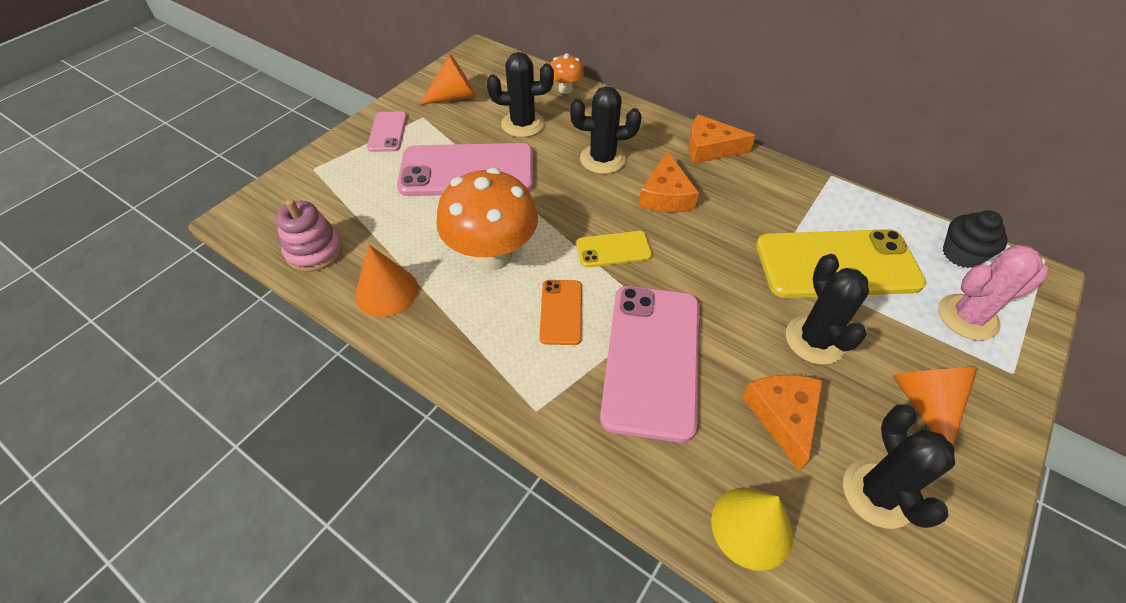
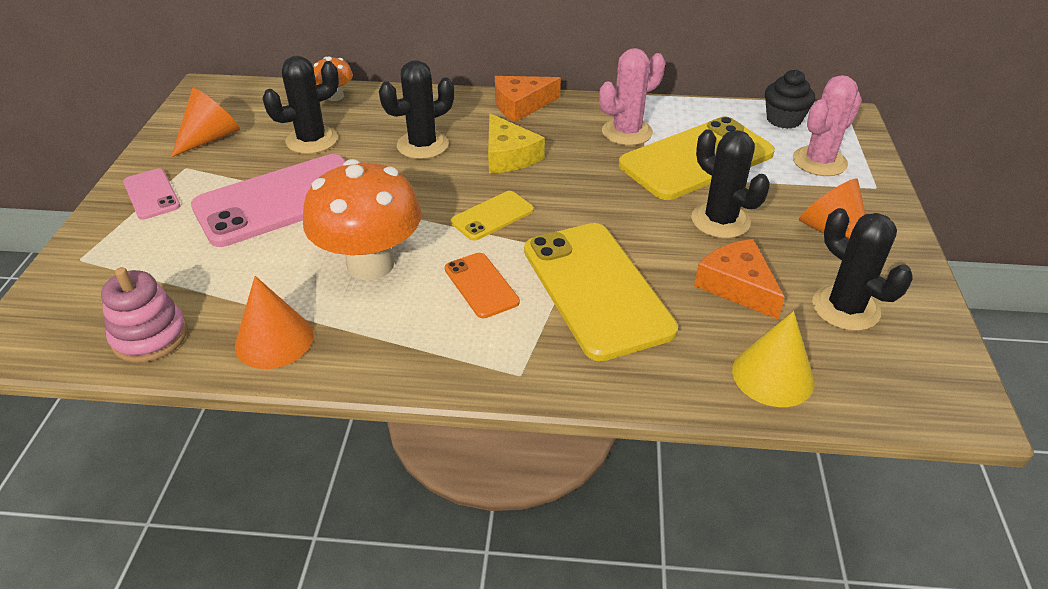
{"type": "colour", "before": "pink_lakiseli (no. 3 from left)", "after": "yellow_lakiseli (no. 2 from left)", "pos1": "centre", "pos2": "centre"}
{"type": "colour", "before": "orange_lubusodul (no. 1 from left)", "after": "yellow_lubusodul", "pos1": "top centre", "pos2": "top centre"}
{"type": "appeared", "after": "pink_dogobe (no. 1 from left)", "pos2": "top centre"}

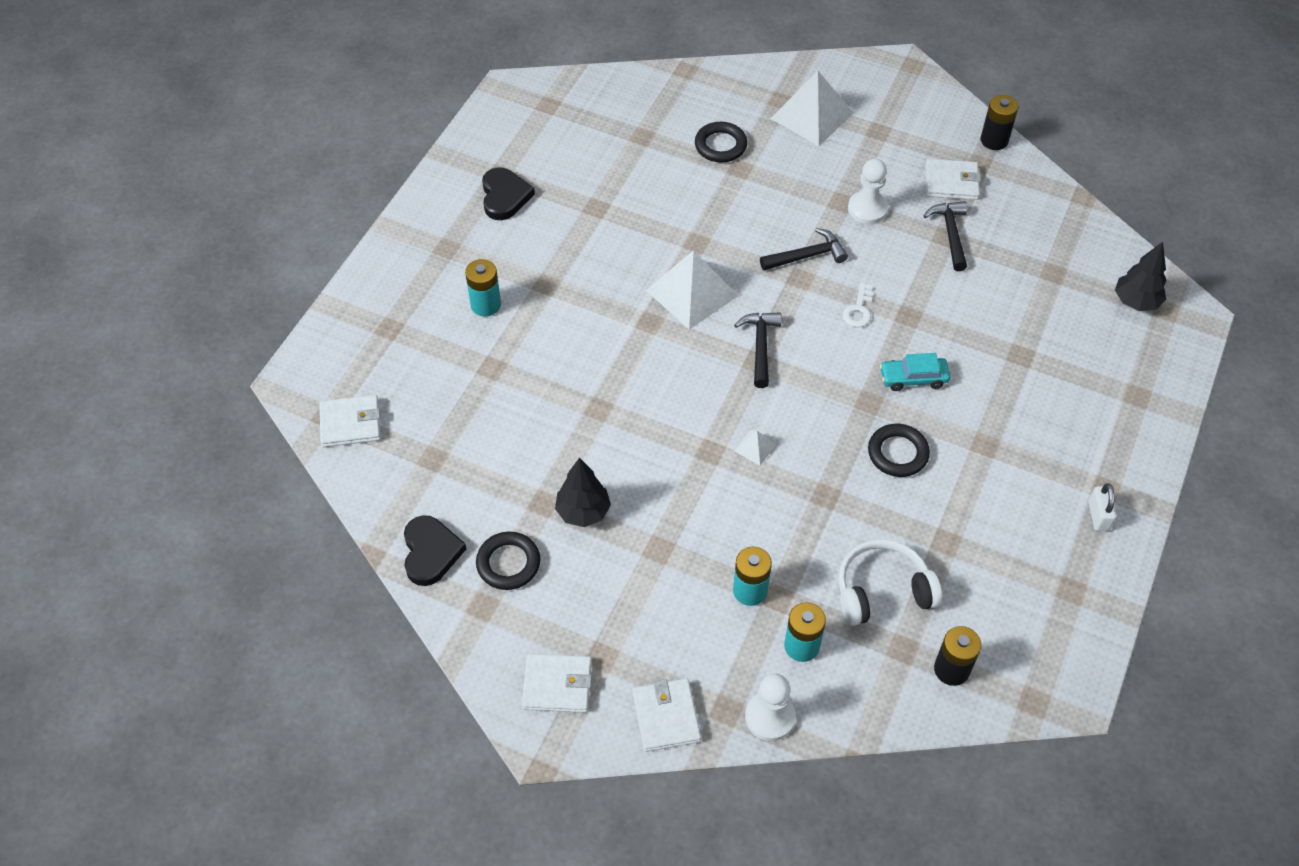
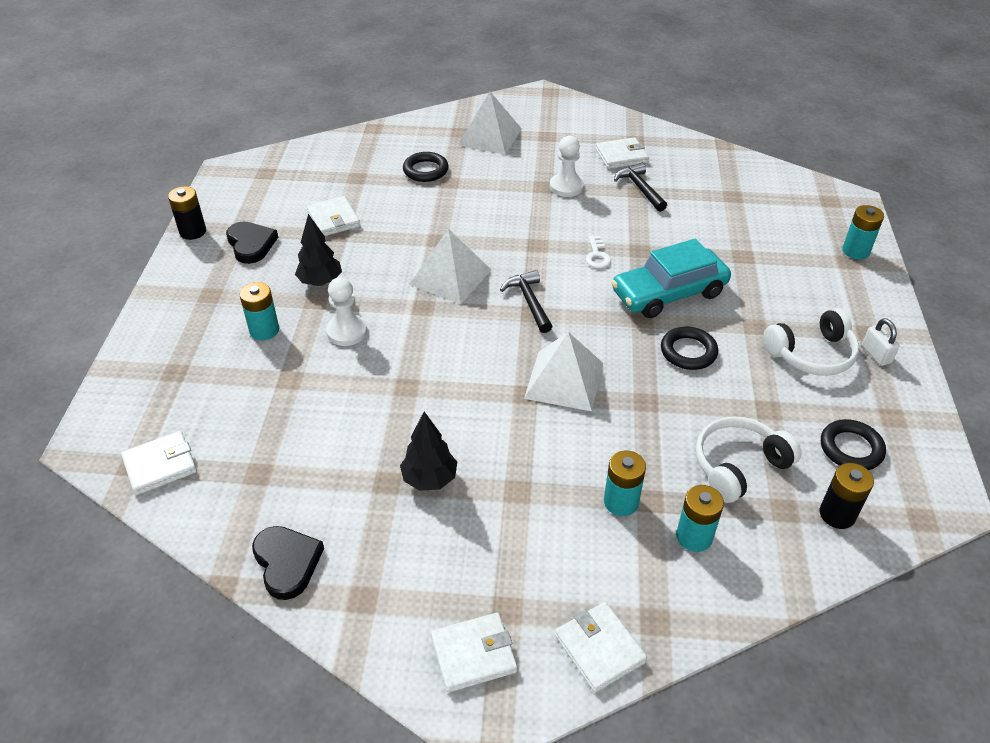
{"type": "relocated", "before": "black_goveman (no. 1 from left in the first image)", "after": "black_goveman (no. 3 from left)", "pos1": "centre", "pos2": "middle right"}
{"type": "size", "before": "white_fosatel (no. 2 from left in the first image)", "pos1": "centre", "pos2": "centre", "scale": 2.29}
{"type": "relocated", "before": "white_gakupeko (no. 1 from left)", "pos1": "bottom centre", "pos2": "centre"}
{"type": "missing", "before": "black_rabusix (no. 2 from left)", "pos1": "top centre"}
{"type": "size", "before": "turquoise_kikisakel", "pos1": "middle right", "pos2": "middle right", "scale": 1.91}
{"type": "relocated", "before": "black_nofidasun (no. 2 from left in the first image)", "after": "black_nofidasun (no. 1 from left)", "pos1": "top right", "pos2": "top left"}
{"type": "relocated", "before": "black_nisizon (no. 2 from left in the first image)", "after": "black_nisizon (no. 1 from left)", "pos1": "top right", "pos2": "middle left"}
{"type": "appeared", "after": "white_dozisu (no. 2 from left)", "pos2": "top centre"}
{"type": "appeared", "after": "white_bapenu (no. 2 from left)", "pos2": "middle right"}
{"type": "appeared", "after": "turquoise_nofidasun (no. 4 from left)", "pos2": "top right"}

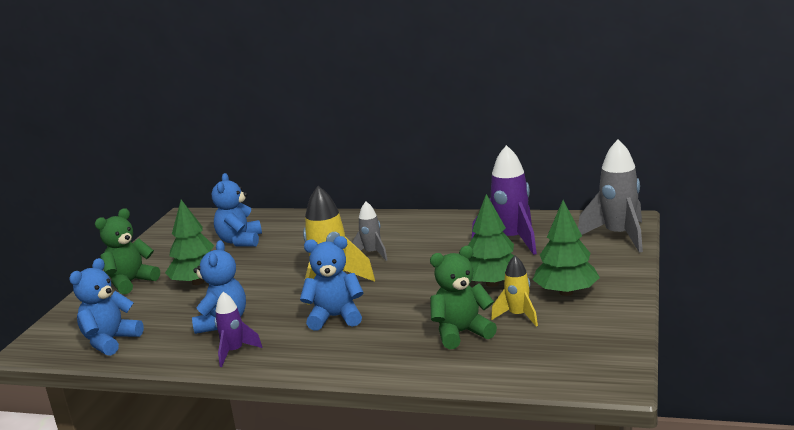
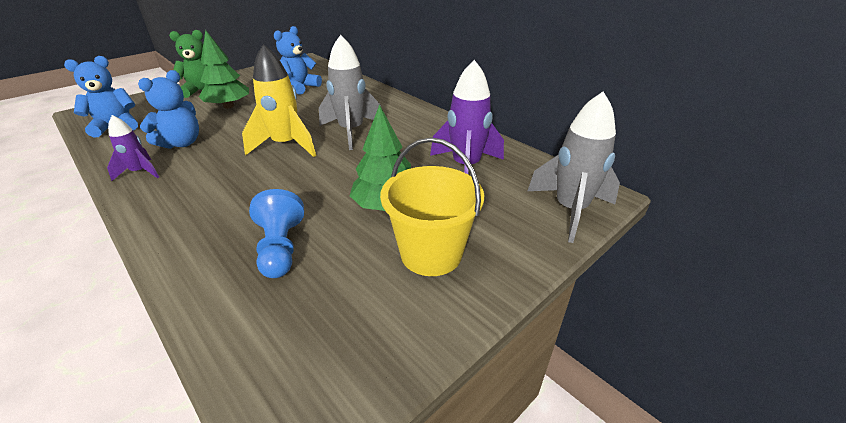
{"type": "missing", "before": "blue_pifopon (no. 4 from left)", "pos1": "centre"}
{"type": "size", "before": "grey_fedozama (no. 1 from left)", "pos1": "centre", "pos2": "top centre", "scale": 1.75}
{"type": "exchanged", "before": "green_pifopon (no. 2 from left)", "after": "blue_gakupeko", "pos1": "bottom centre", "pos2": "middle left"}
{"type": "missing", "before": "yellow_fedozama (no. 2 from left)", "pos1": "bottom centre"}
{"type": "exchanged", "before": "green_nisizon (no. 3 from left)", "after": "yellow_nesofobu", "pos1": "middle right", "pos2": "centre"}

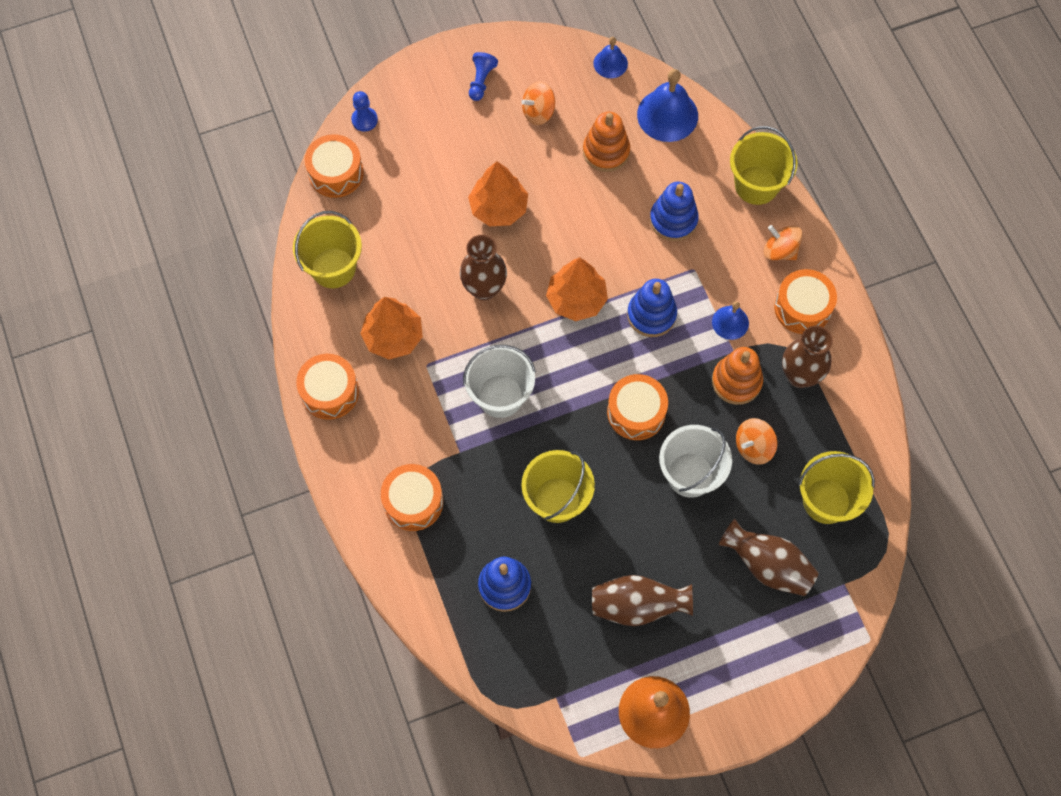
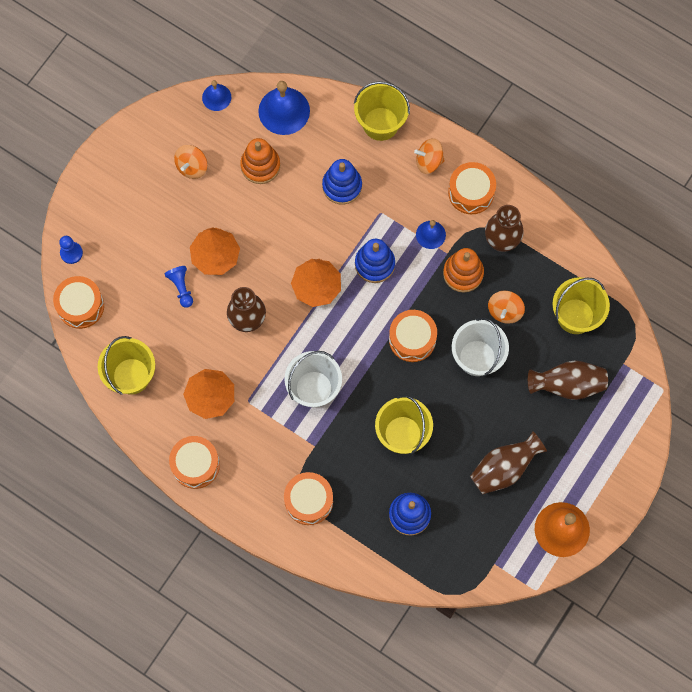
{"type": "relocated", "before": "blue_gakupeko (no. 2 from left)", "pos1": "top centre", "pos2": "middle left"}

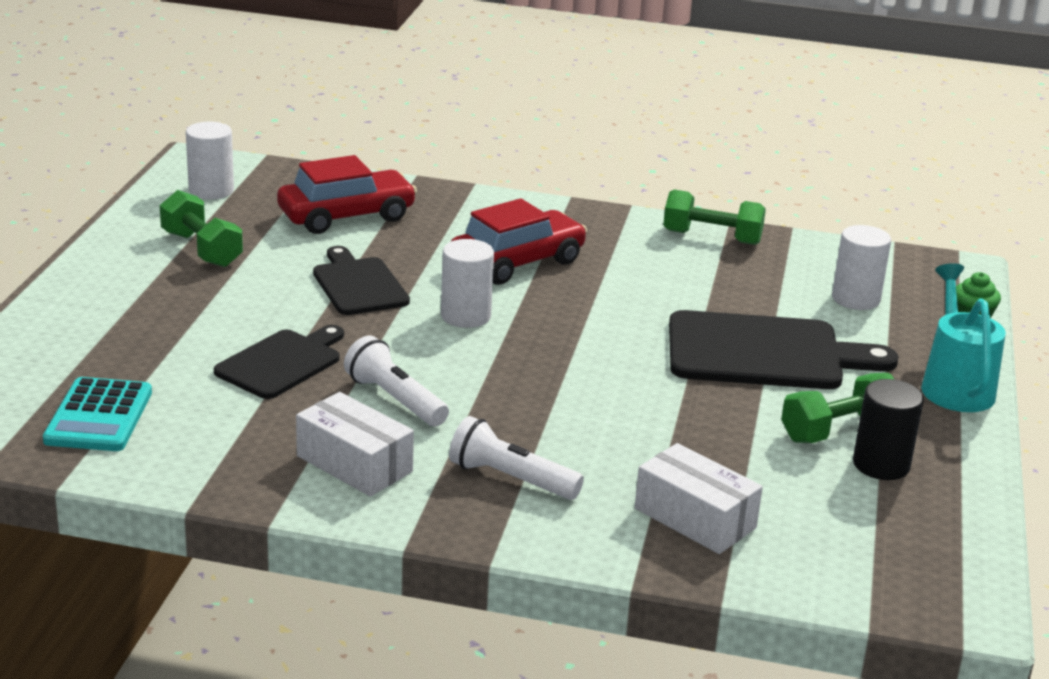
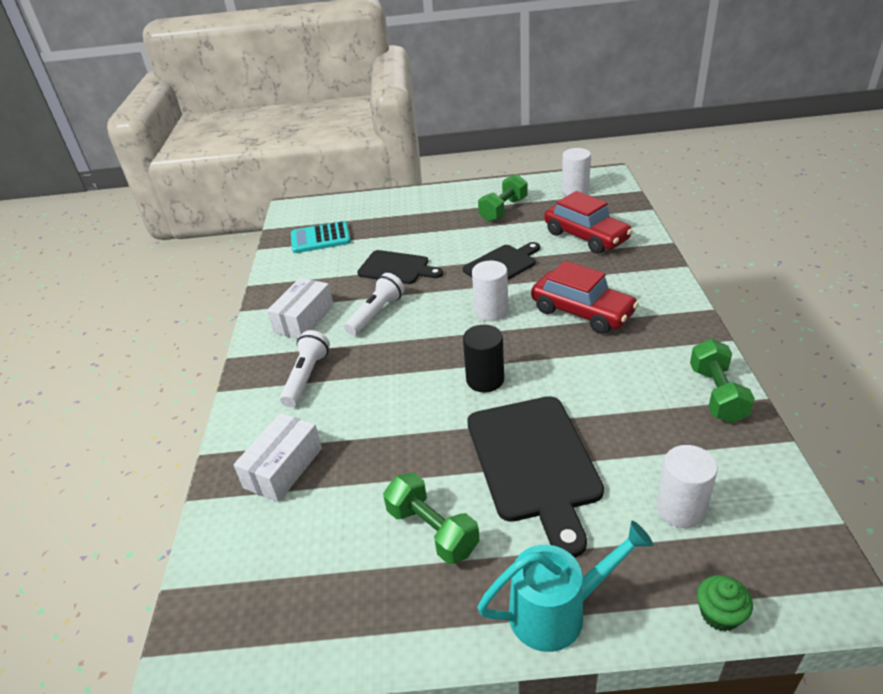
{"type": "relocated", "before": "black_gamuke", "pos1": "middle right", "pos2": "centre"}

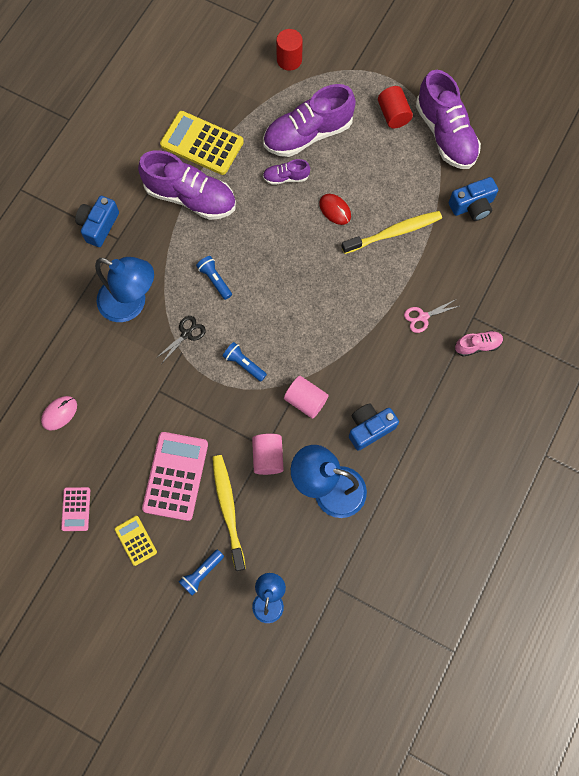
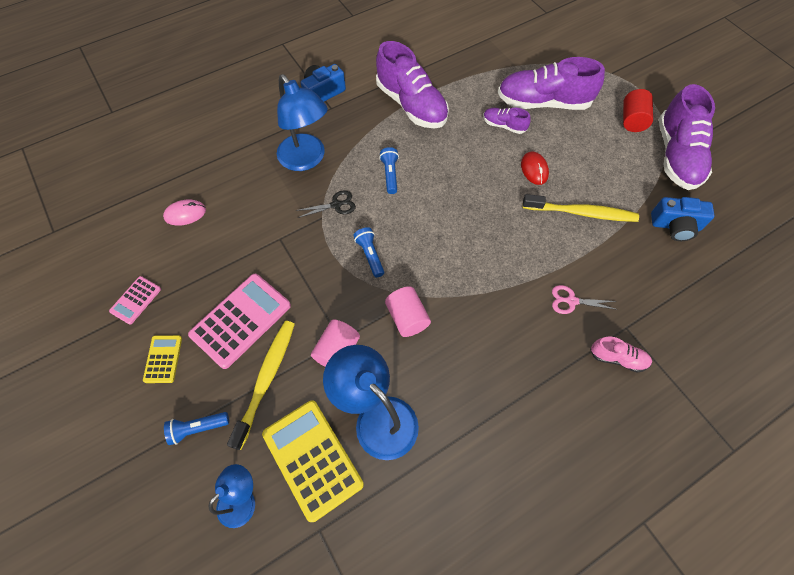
{"type": "relocated", "before": "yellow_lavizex (no. 2 from left)", "pos1": "top centre", "pos2": "bottom centre"}
{"type": "missing", "before": "red_gamuke (no. 1 from left)", "pos1": "top centre"}
{"type": "missing", "before": "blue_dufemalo (no. 2 from left)", "pos1": "centre"}

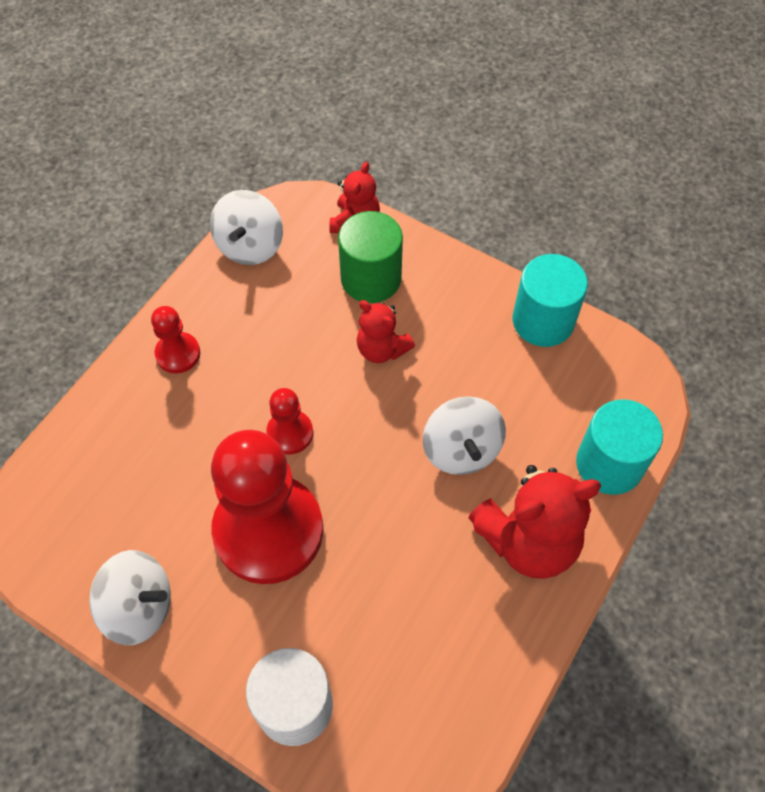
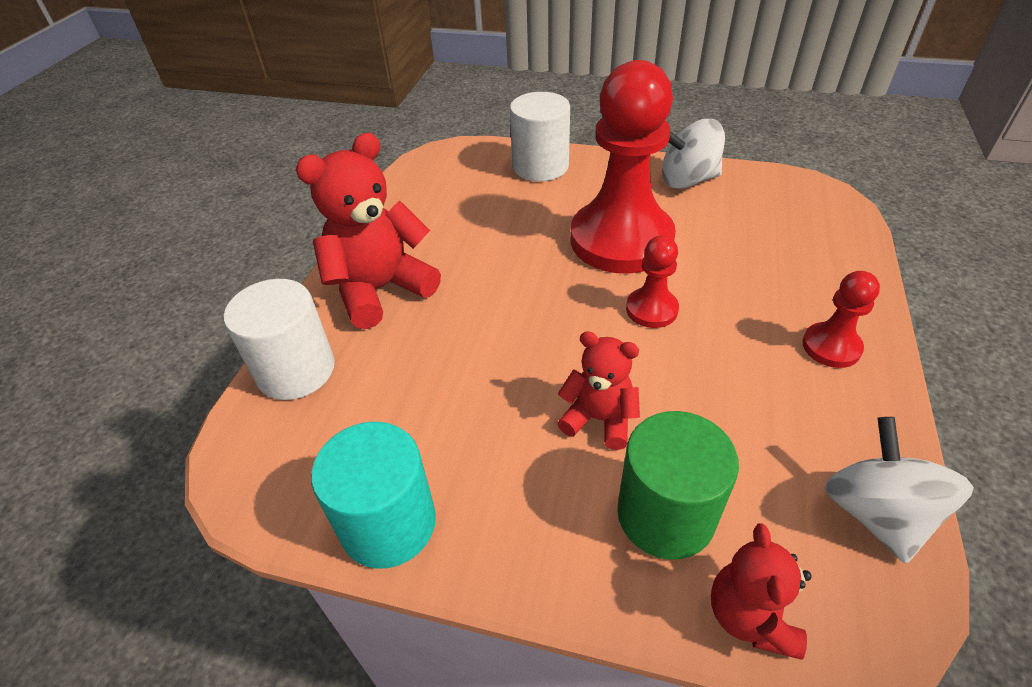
{"type": "missing", "before": "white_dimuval (no. 3 from left)", "pos1": "centre"}
{"type": "colour", "before": "turquoise_gamuke (no. 2 from left)", "after": "white_gamuke (no. 1 from left)", "pos1": "middle right", "pos2": "middle left"}

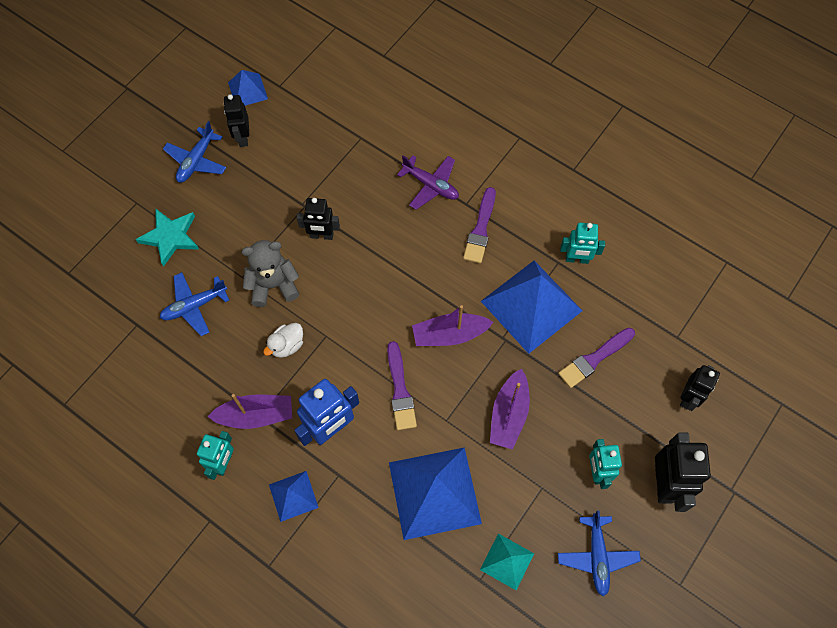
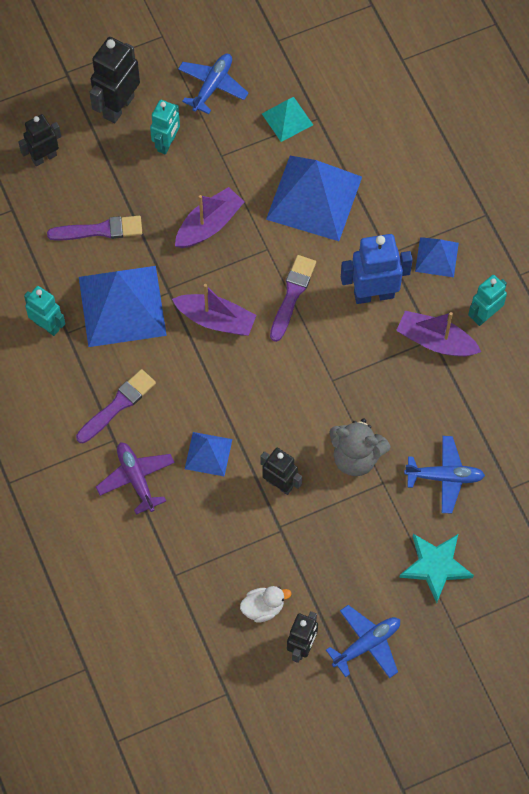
{"type": "relocated", "before": "blue_fosatel (no. 1 from left in the first image)", "after": "blue_fosatel (no. 2 from left)", "pos1": "top left", "pos2": "centre"}
{"type": "relocated", "before": "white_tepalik", "pos1": "centre", "pos2": "bottom centre"}

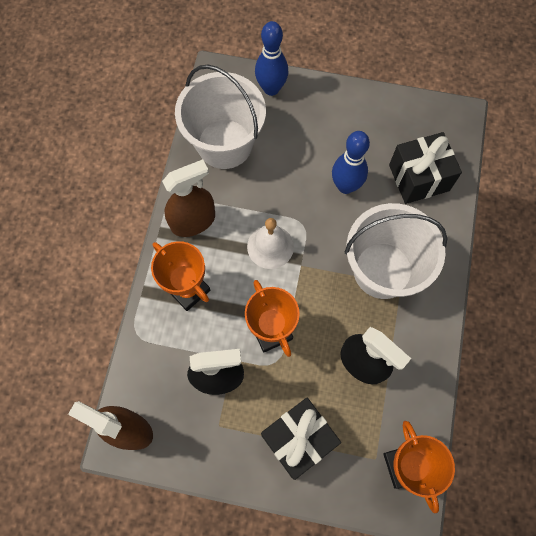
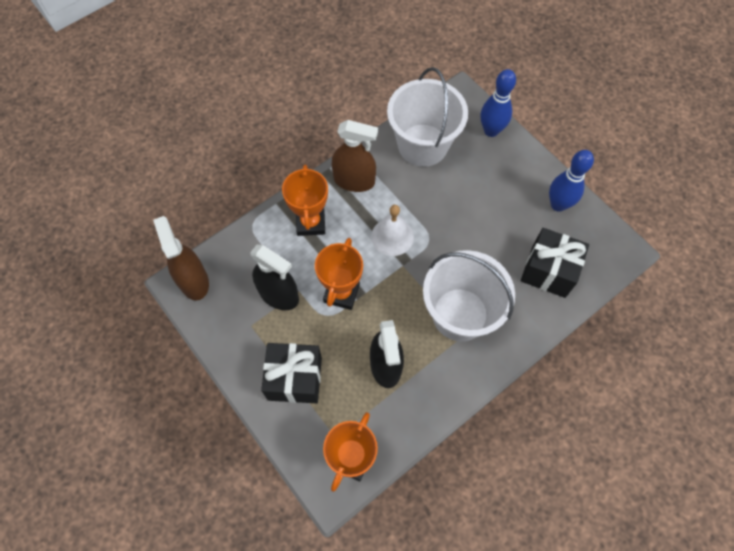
{"type": "relocated", "before": "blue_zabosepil (no. 2 from left)", "pos1": "top centre", "pos2": "top right"}

